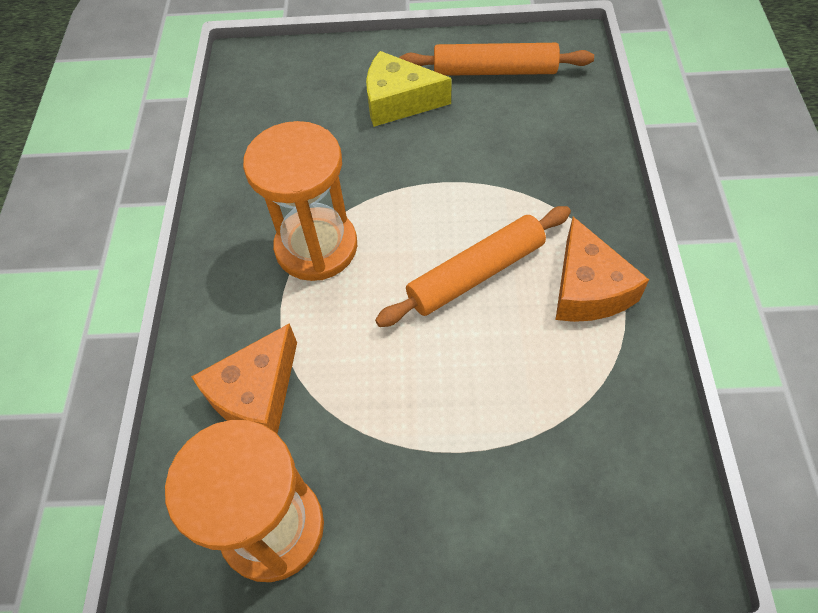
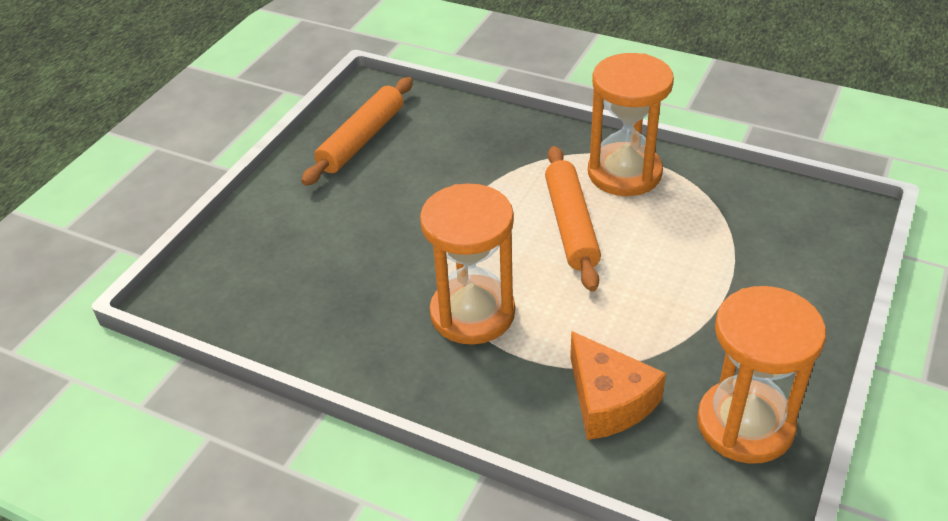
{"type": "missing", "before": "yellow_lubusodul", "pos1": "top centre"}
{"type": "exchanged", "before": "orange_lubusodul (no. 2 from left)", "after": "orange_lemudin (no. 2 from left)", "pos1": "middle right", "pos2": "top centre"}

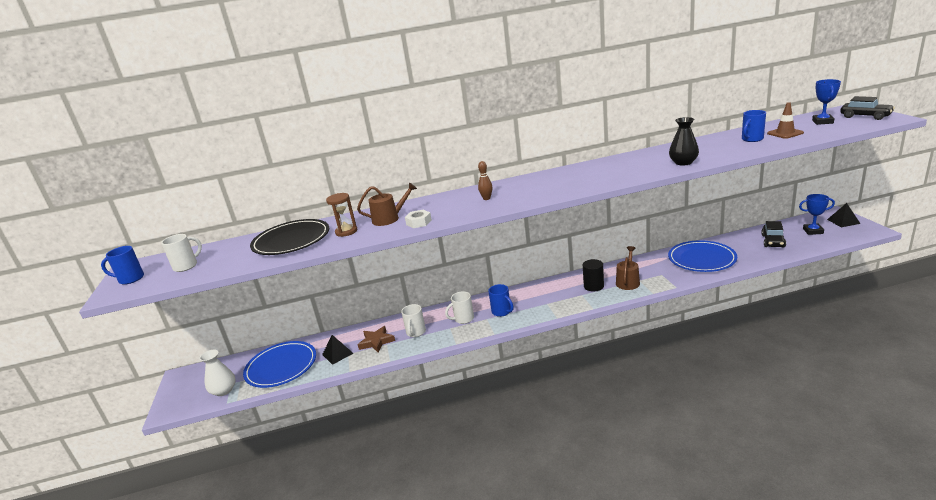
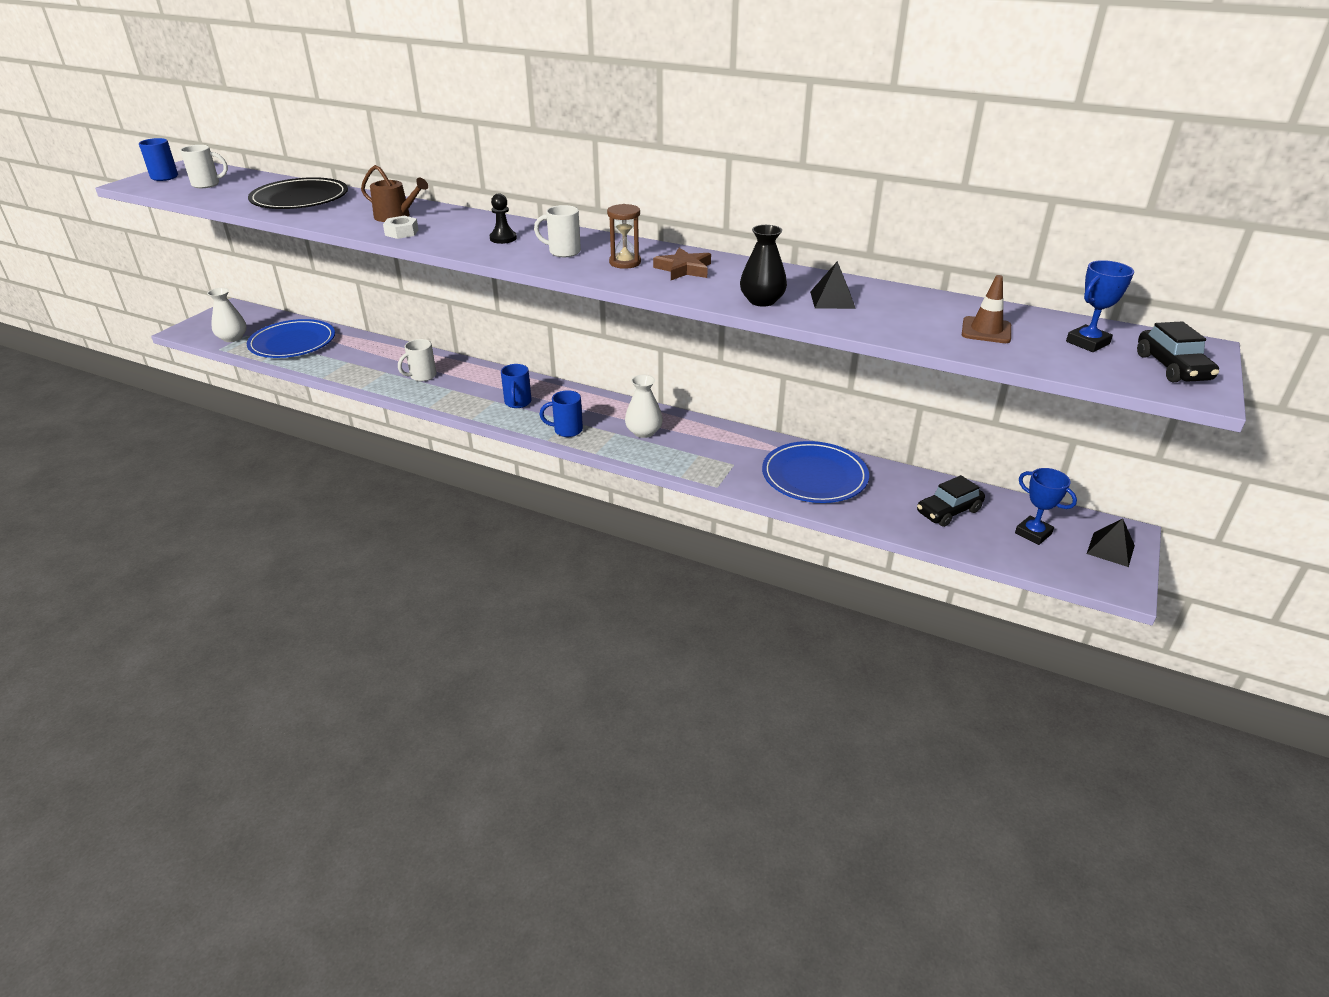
{"type": "relocated", "before": "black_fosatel (no. 1 from left)", "pos1": "bottom centre", "pos2": "top centre"}
{"type": "relocated", "before": "brown_lemudin", "pos1": "centre", "pos2": "top centre"}
{"type": "relocated", "before": "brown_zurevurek", "pos1": "bottom centre", "pos2": "top centre"}
{"type": "relocated", "before": "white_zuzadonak (no. 3 from left)", "pos1": "centre", "pos2": "top centre"}
{"type": "exchanged", "before": "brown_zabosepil", "after": "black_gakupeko", "pos1": "centre", "pos2": "top centre"}
{"type": "exchanged", "before": "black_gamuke", "after": "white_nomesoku (no. 2 from left)", "pos1": "centre", "pos2": "centre"}
{"type": "missing", "before": "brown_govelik (no. 2 from left)", "pos1": "middle right"}
{"type": "relocated", "before": "blue_zuzadonak (no. 3 from left)", "pos1": "top right", "pos2": "centre"}

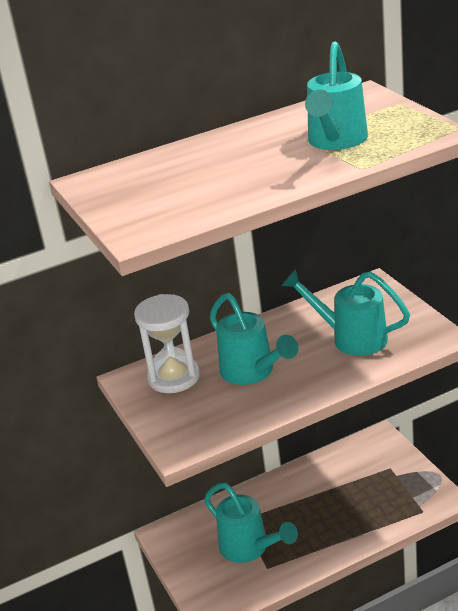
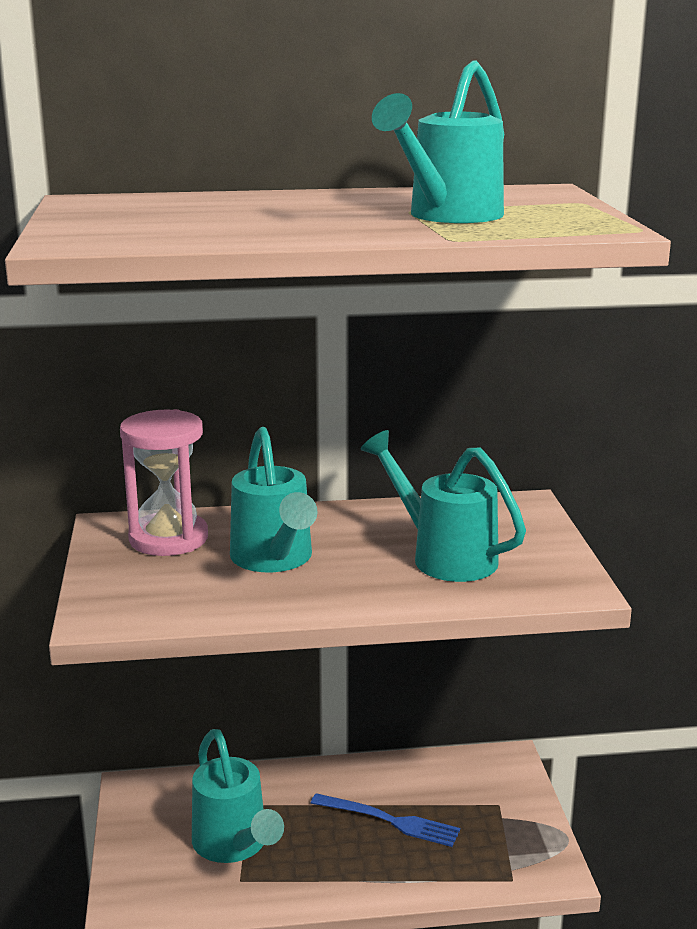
{"type": "colour", "before": "white_lemudin", "after": "pink_lemudin", "pos1": "centre", "pos2": "middle left"}
{"type": "appeared", "after": "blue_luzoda", "pos2": "bottom centre"}

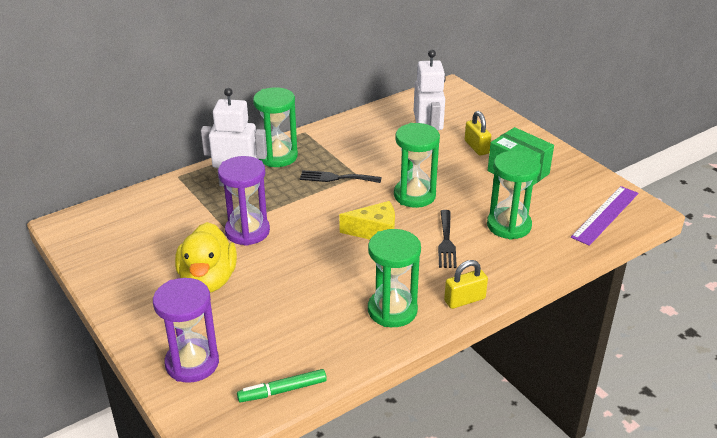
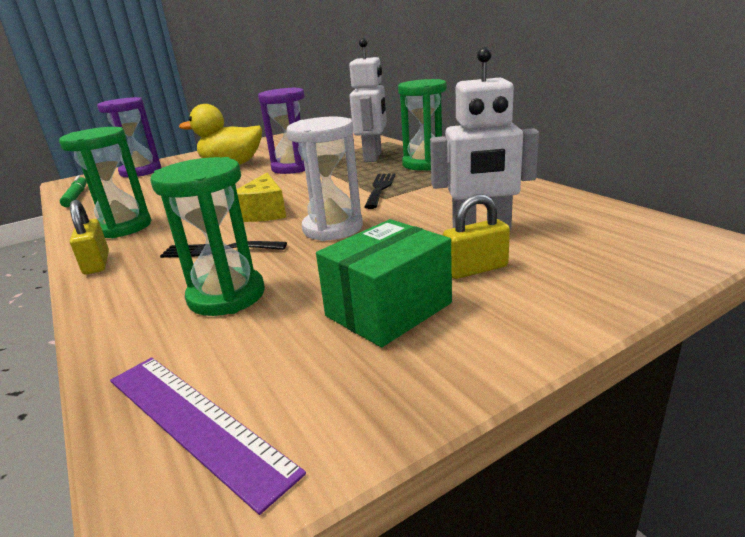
{"type": "colour", "before": "green_lemudin (no. 3 from left)", "after": "white_lemudin", "pos1": "centre", "pos2": "centre"}

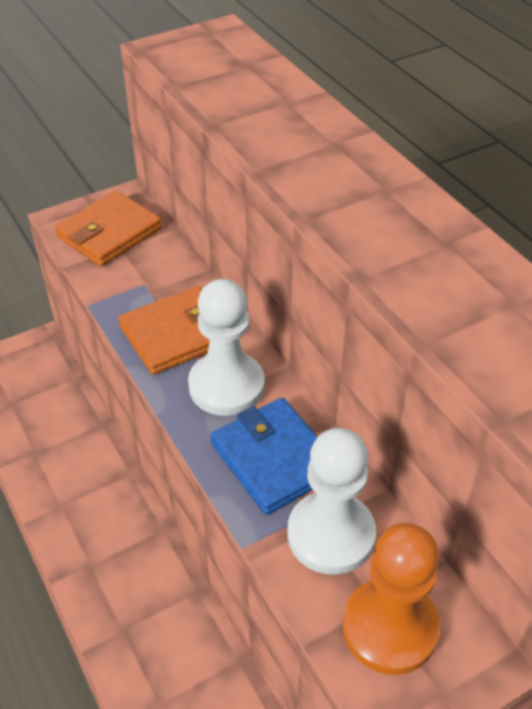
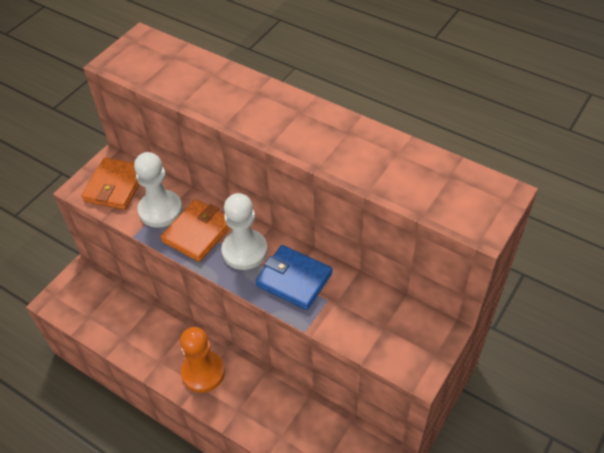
{"type": "relocated", "before": "white_gakupeko (no. 2 from left in the first image)", "after": "white_gakupeko (no. 1 from left)", "pos1": "bottom centre", "pos2": "middle left"}
{"type": "relocated", "before": "orange_gakupeko", "pos1": "bottom right", "pos2": "bottom centre"}

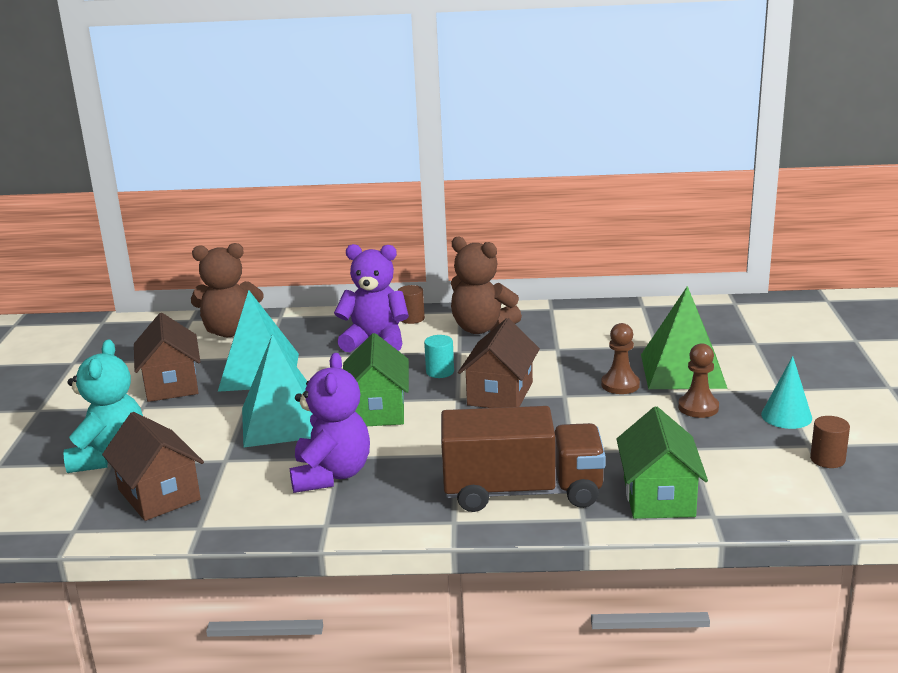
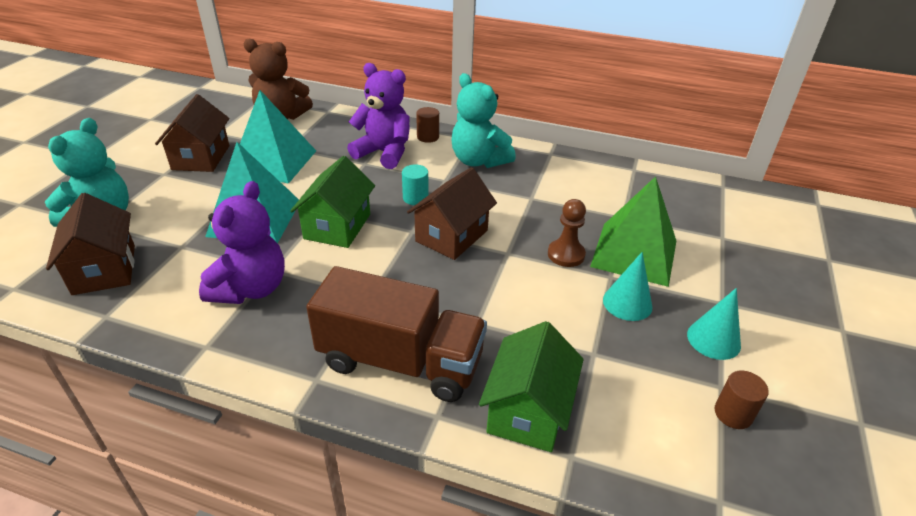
{"type": "colour", "before": "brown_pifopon (no. 2 from left)", "after": "turquoise_pifopon (no. 2 from left)", "pos1": "centre", "pos2": "top centre"}
{"type": "exchanged", "before": "brown_gakupeko (no. 2 from left)", "after": "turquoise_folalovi (no. 1 from left)", "pos1": "middle right", "pos2": "middle right"}

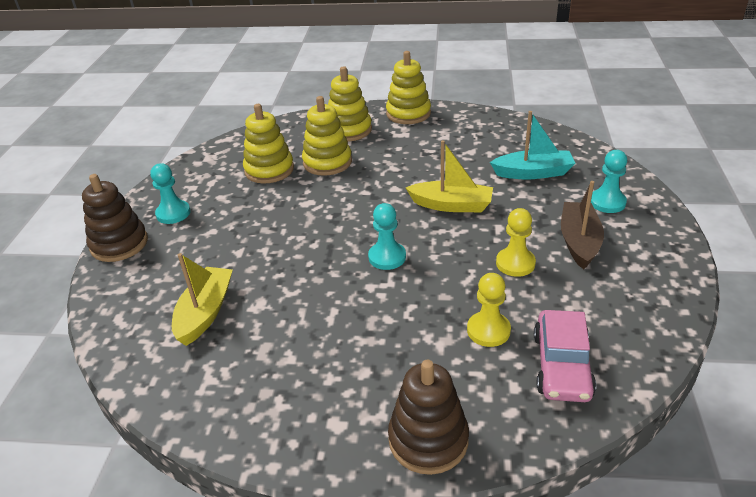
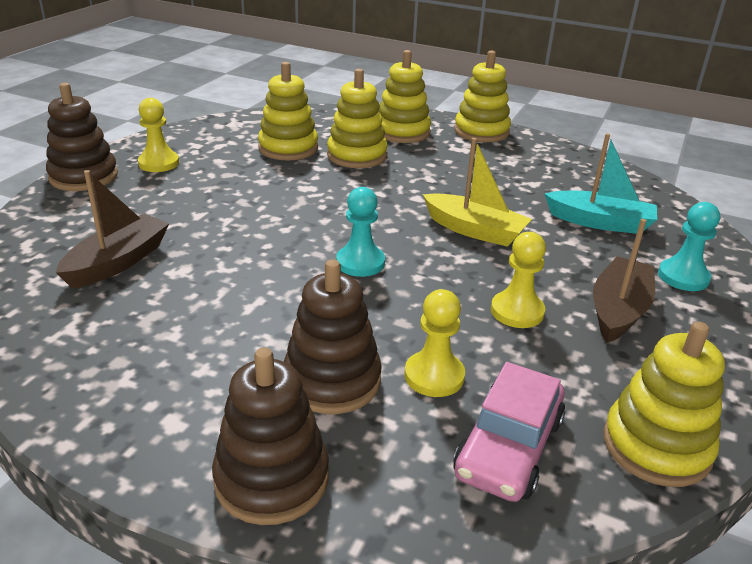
{"type": "colour", "before": "turquoise_gakupeko (no. 1 from left)", "after": "yellow_gakupeko (no. 1 from left)", "pos1": "middle left", "pos2": "top left"}
{"type": "colour", "before": "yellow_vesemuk (no. 1 from left)", "after": "brown_vesemuk (no. 1 from left)", "pos1": "middle left", "pos2": "middle left"}
{"type": "appeared", "after": "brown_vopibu (no. 3 from left)", "pos2": "centre"}
{"type": "appeared", "after": "yellow_vopibu (no. 5 from left)", "pos2": "bottom right"}

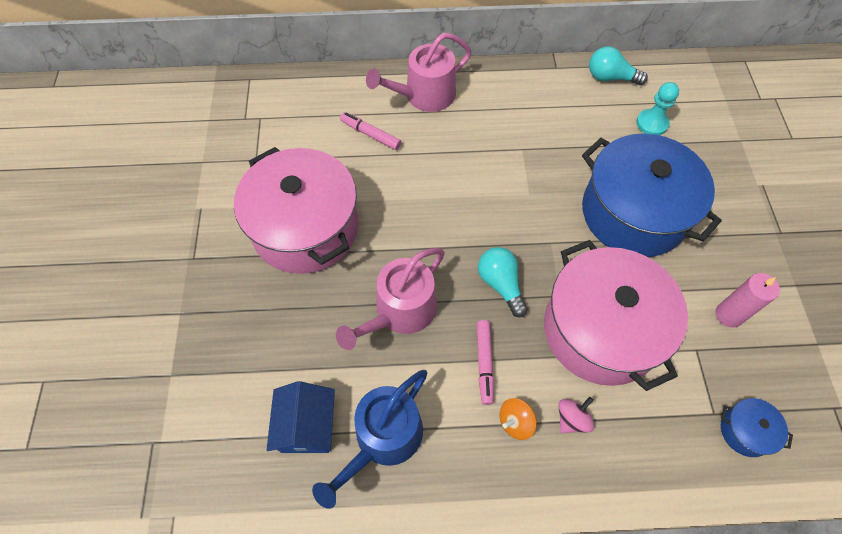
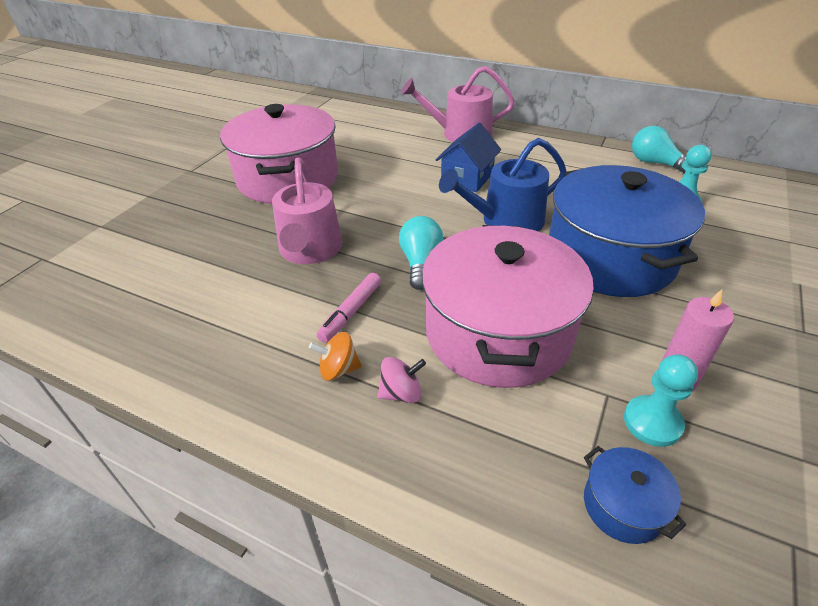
{"type": "relocated", "before": "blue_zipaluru", "pos1": "bottom centre", "pos2": "top centre"}
{"type": "relocated", "before": "blue_govelik", "pos1": "bottom centre", "pos2": "top centre"}
{"type": "spun", "before": "pink_govelik (no. 1 from left)", "pos1": "centre", "pos2": "centre", "turn": -75}
{"type": "missing", "before": "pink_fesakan (no. 1 from left)", "pos1": "top centre"}
{"type": "appeared", "after": "turquoise_gakupeko (no. 1 from left)", "pos2": "middle right"}

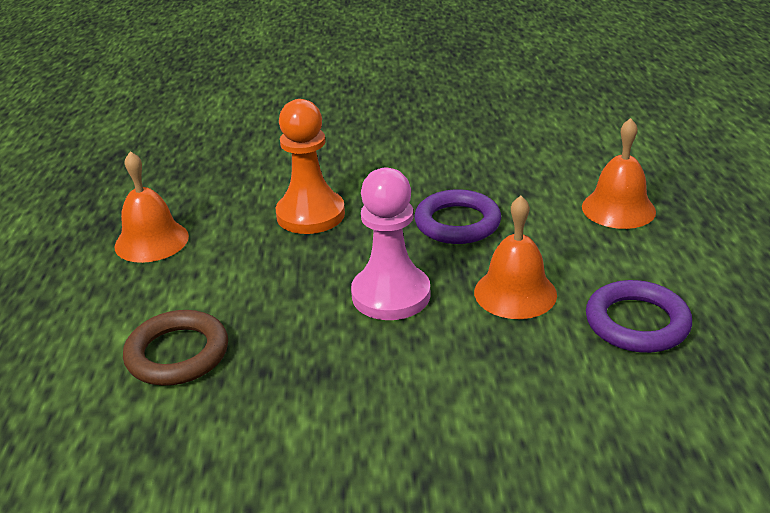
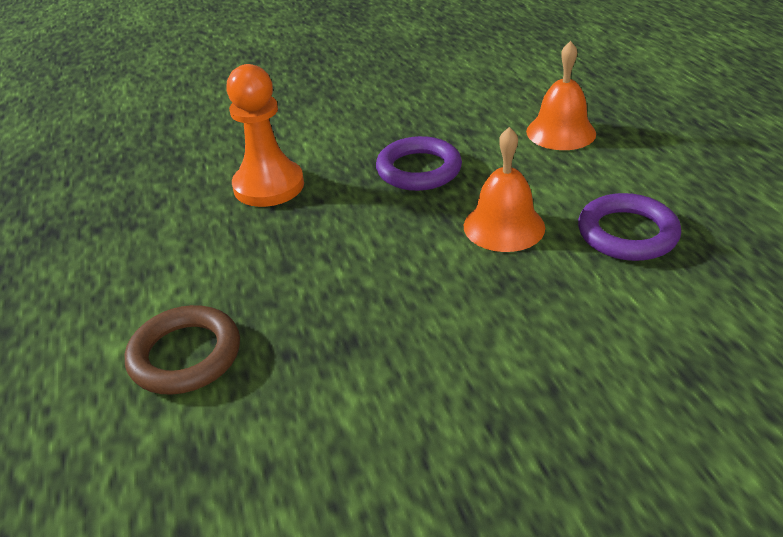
{"type": "missing", "before": "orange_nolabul (no. 1 from left)", "pos1": "middle left"}
{"type": "missing", "before": "pink_gakupeko", "pos1": "centre"}

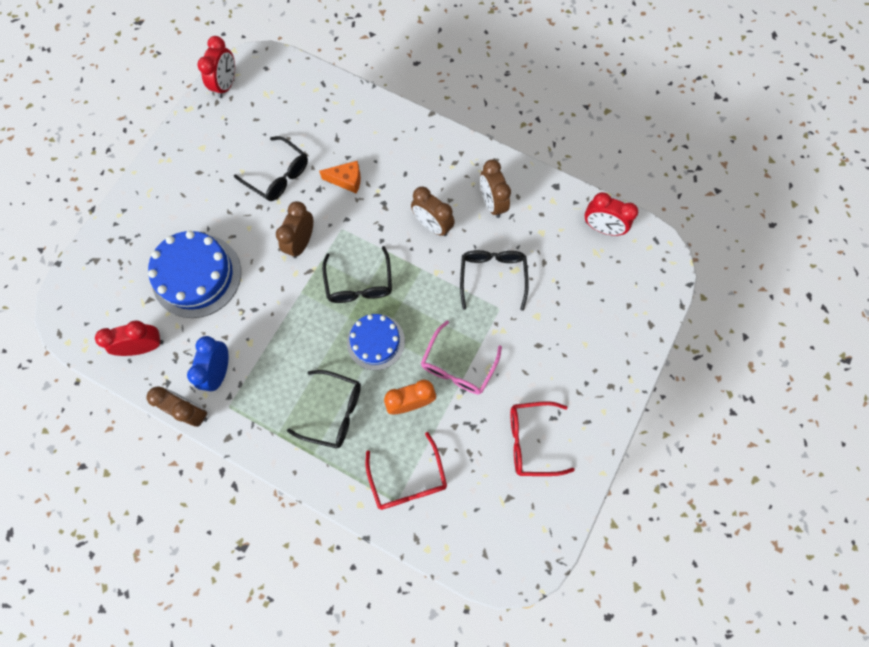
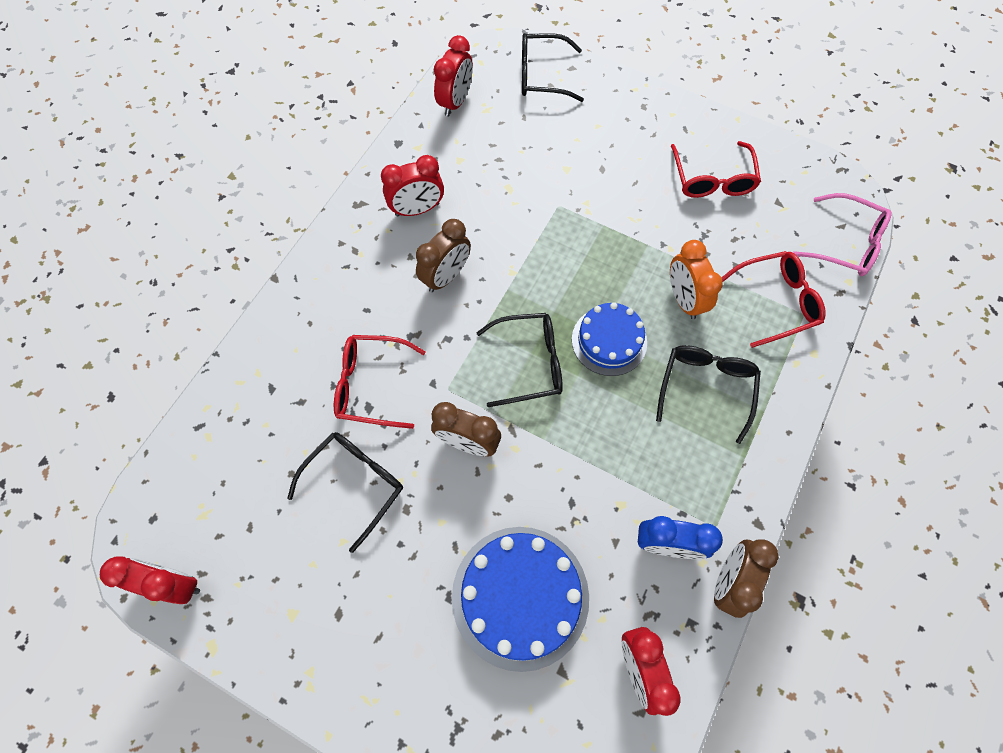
{"type": "exchanged", "before": "orange_lubusodul", "after": "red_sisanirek (no. 1 from left)", "pos1": "top centre", "pos2": "centre"}
{"type": "relocated", "before": "pink_sisanirek", "pos1": "centre", "pos2": "top right"}
{"type": "relocated", "before": "black_sisanirek (no. 4 from left in the first image)", "after": "black_sisanirek (no. 3 from left)", "pos1": "centre", "pos2": "top centre"}
{"type": "colour", "before": "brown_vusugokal (no. 4 from left)", "after": "red_vusugokal (no. 2 from left)", "pos1": "top centre", "pos2": "top centre"}

